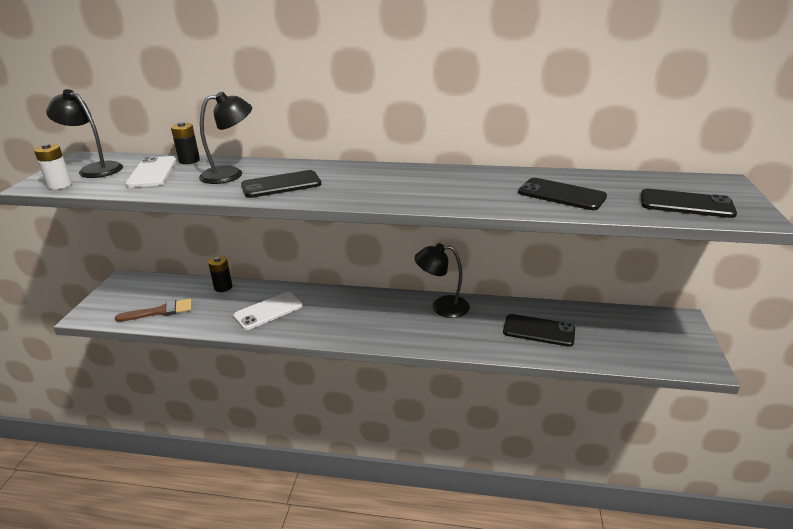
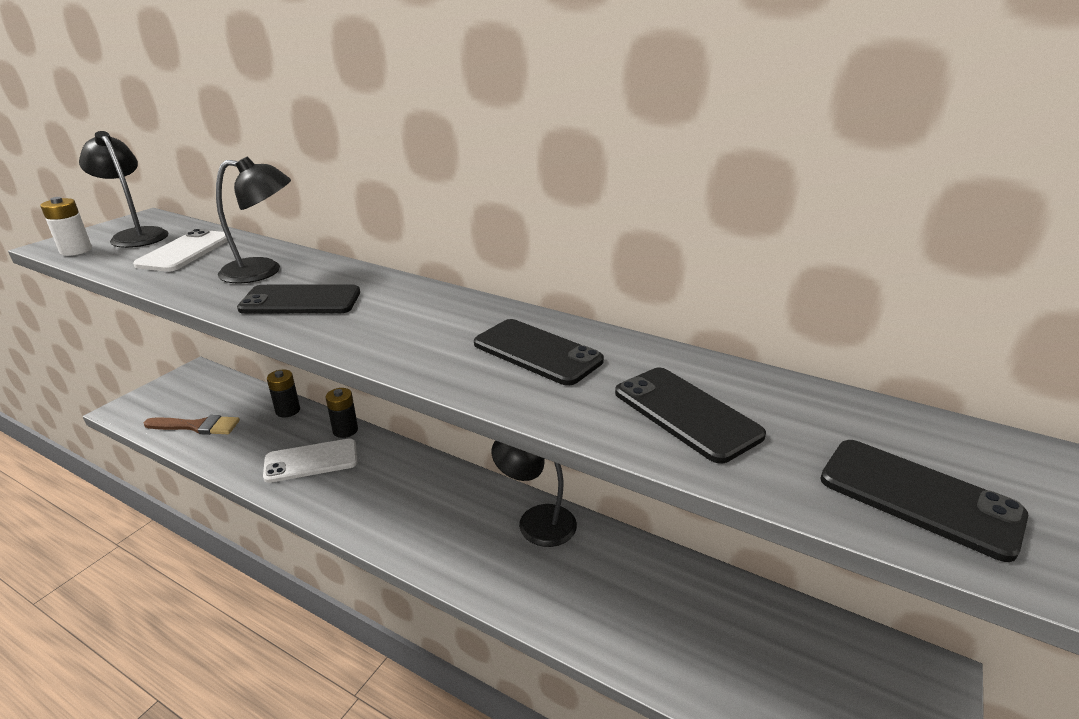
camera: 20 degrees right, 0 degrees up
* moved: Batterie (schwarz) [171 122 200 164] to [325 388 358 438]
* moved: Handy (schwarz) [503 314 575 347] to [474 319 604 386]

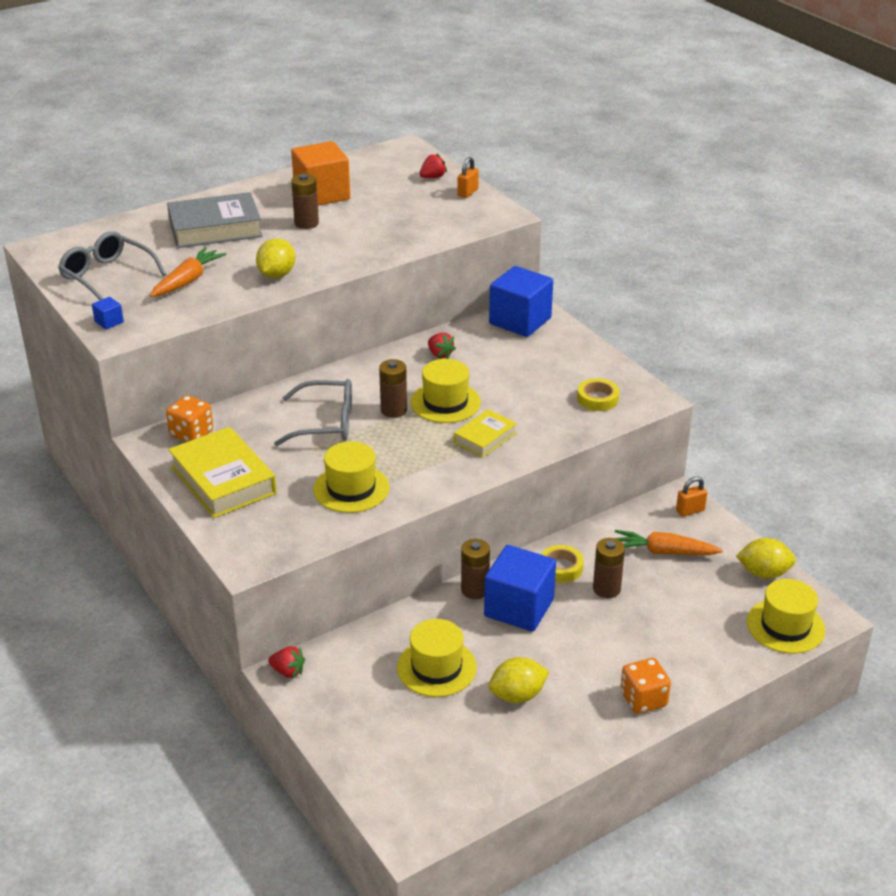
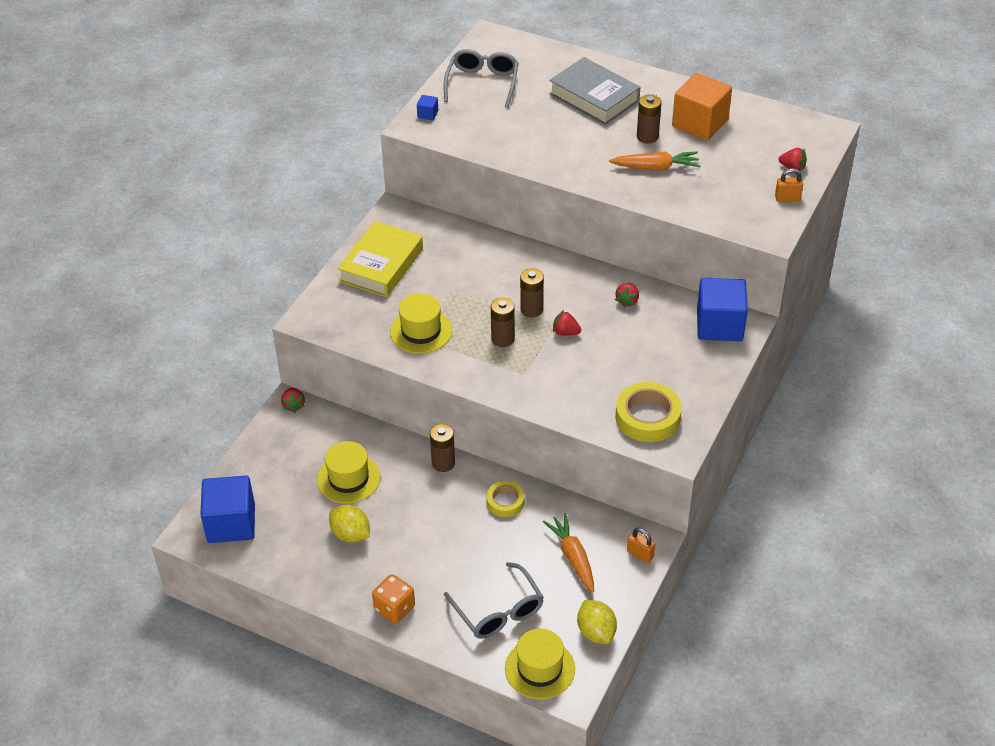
camera: 60 degrees right, 10 degrees up
* moved: Kubus (blau) [484 545 556 632] to [200 475 255 543]
* moved: Brille (grau) [274 379 352 446] to [444 562 544 639]
* moved: Batterie (braun) [593 538 625 598] to [491 298 515 347]
* replaced: Hut (gelb) [411 359 481 423] to Erdbeere (rot) [553 310 581 335]
* moved: Karotte (orange) [150 247 227 297] to [609 151 700 171]
* resized: Klebeband (gelb) [577 378 619 411] = [615 382 682 442] x1.67
* removed: Spielwürfel (orange) [166 395 213 442]
* removed: Zitrone (gelb) [256 238 296 278]
* removed: Buch (gelb) [454 409 517 458]

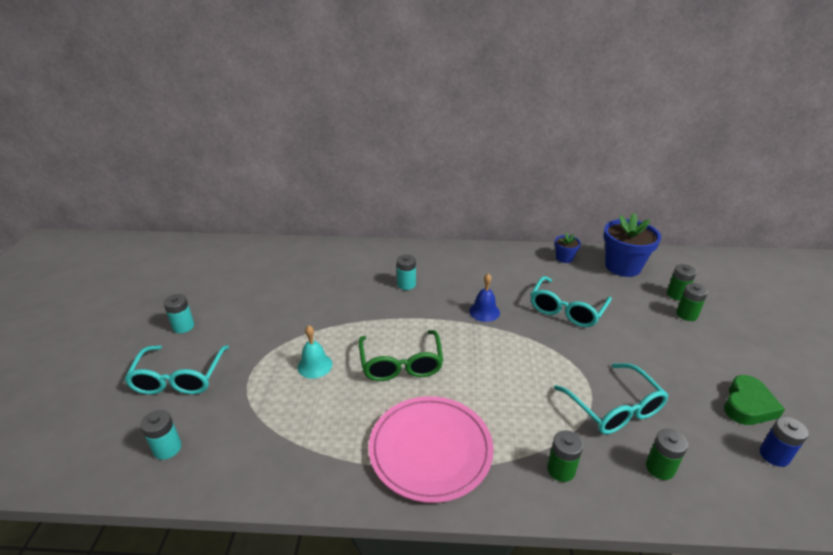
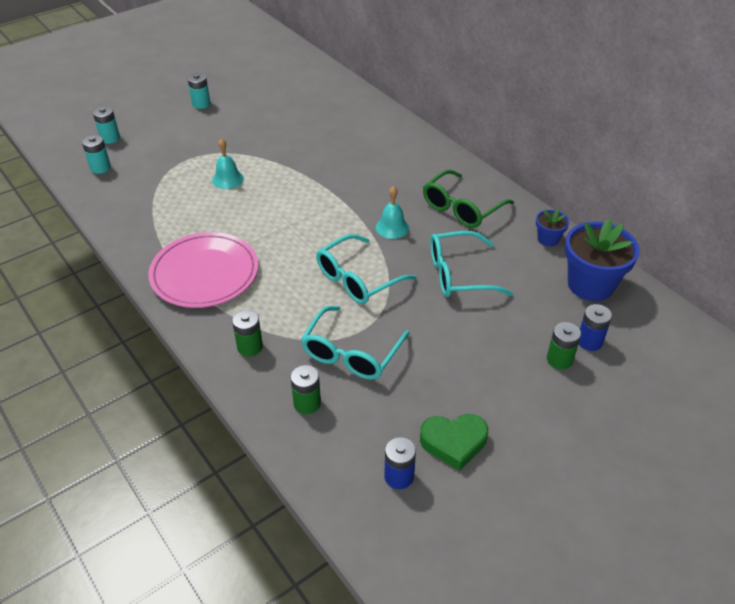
camera: 50 degrees right, 10 degrees up
* moved: Batterie (türkis) [397 254 416 290] to [93 106 120 144]
* moved: Brille (türkis) [124 345 229 395] to [316 234 417 304]
* recoloured: Glocke (blau) [469 273 500 322] to Glocke (türkis) [376 186 409 239]
* moved: Brille (grün) [359 330 443 381] to [423 170 514 228]
* recoloured: Batterie (grün) [667 264 697 301] to Batterie (blau) [579 304 612 351]

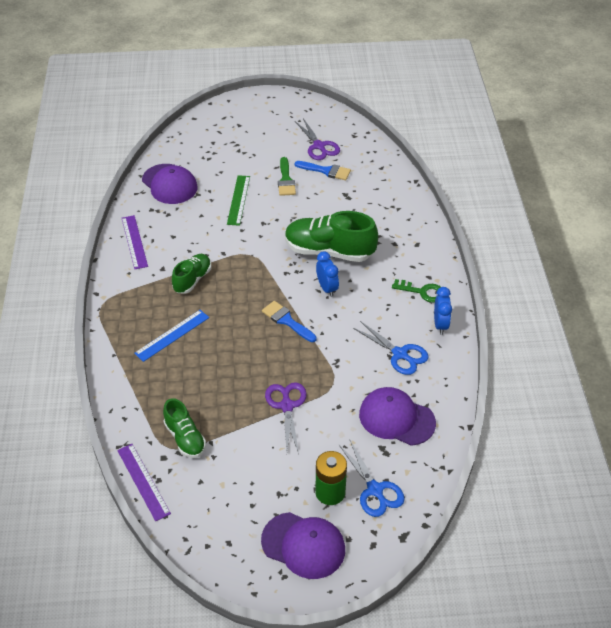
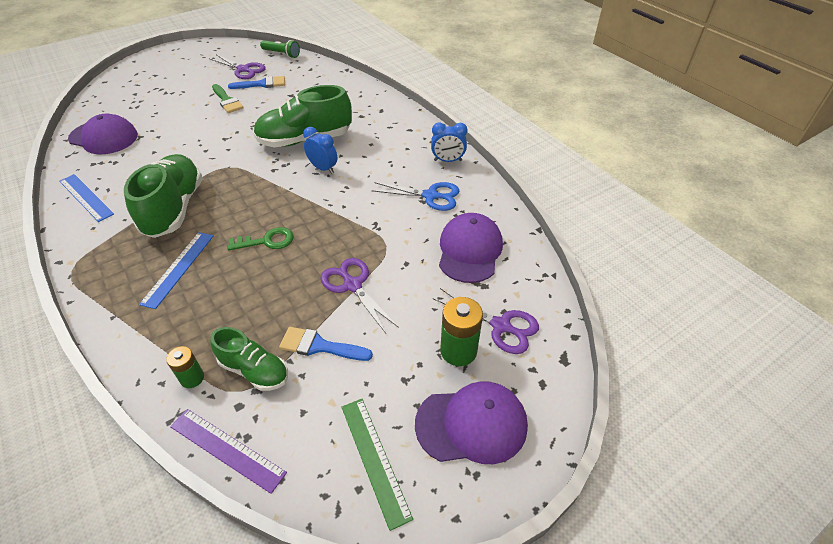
camera: 30 degrees left, 0 degrees up
* recoloured: Lineal (lila) [122 215 148 269] to Lineal (blau) [59 174 114 222]
* resized: Schuh (grün) [172 254 211 293] = [124 154 203 238] x1.74
* added: Batterie (grün) [166 346 204 388]
* moved: Schlüssel (grün) [392 279 441 303] to [227 227 294 250]
* added: Taschenlampe (grün) [260 40 300 58]
* moved: Pinsel (blau) [262 301 317 342] to [279 327 373 361]
* moved: Lineal (grün) [227 175 250 226] to [341 399 413 531]
* turned: Wecker (blau) [434 287 452 335] = [431 122 467 162] 120 degrees clockwise
* recoloured: Schere (blau) [339 439 405 517] to Schere (lila) [433 288 539 354]
* turned: Kappe (lila) [359 387 436 446] = [439 213 503 283] 105 degrees clockwise

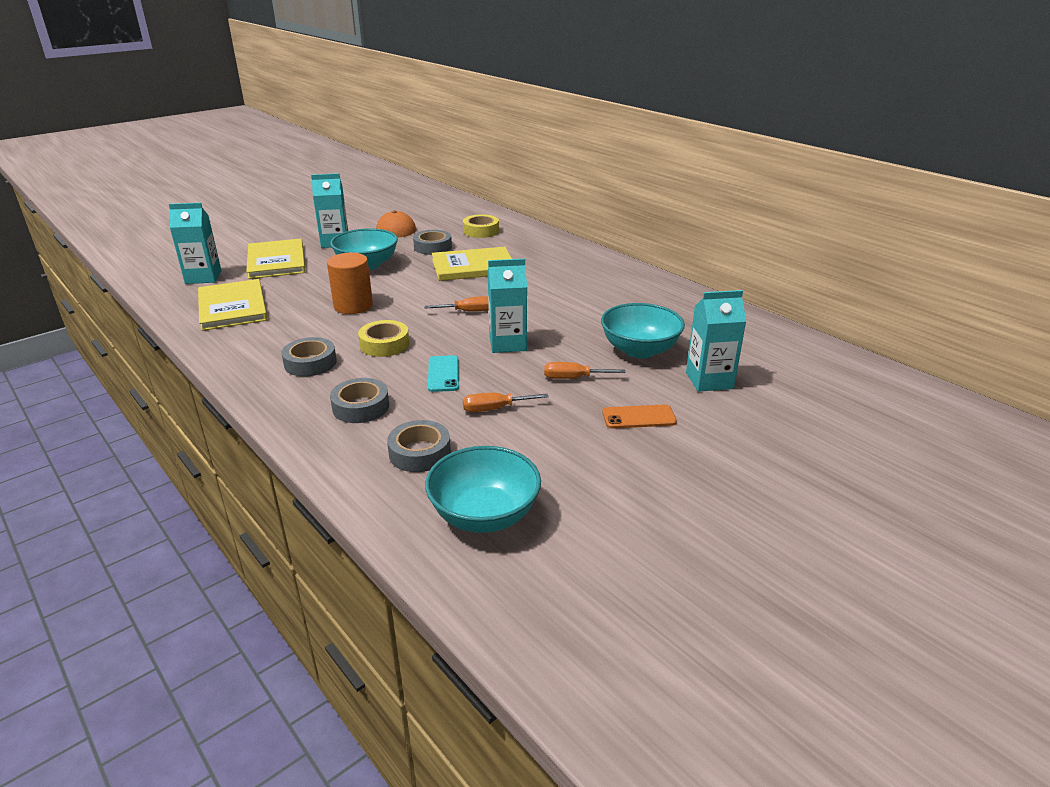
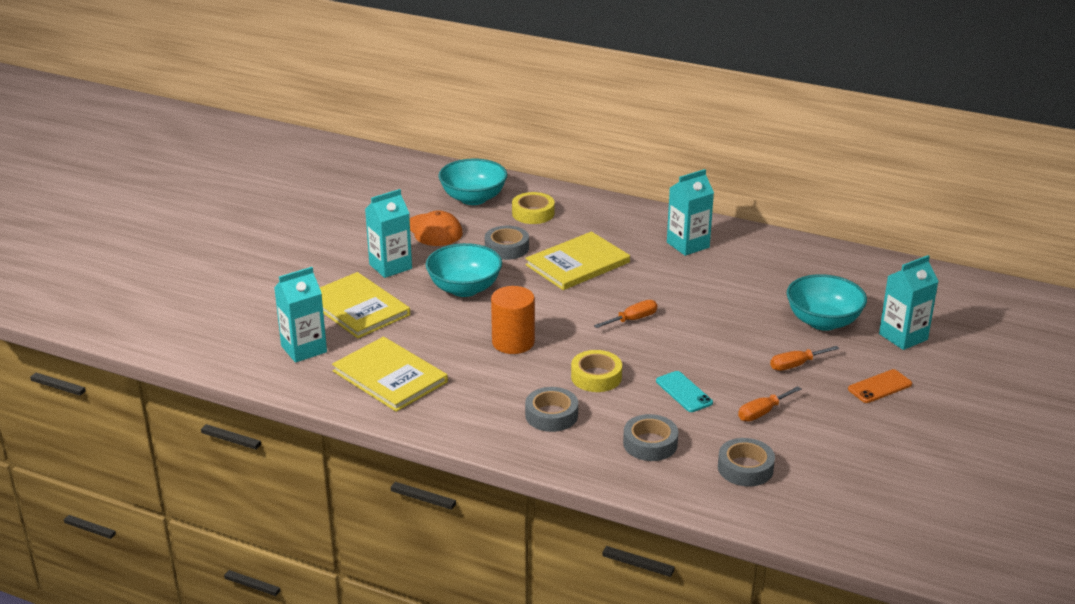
camera: 25 degrees left, 0 degrees up
* moved: Schüssel (türkis) [425 446 541 533] to [438 159 507 205]
* moved: Getränkekarton (türkis) [488 259 527 353] to [667 169 714 256]

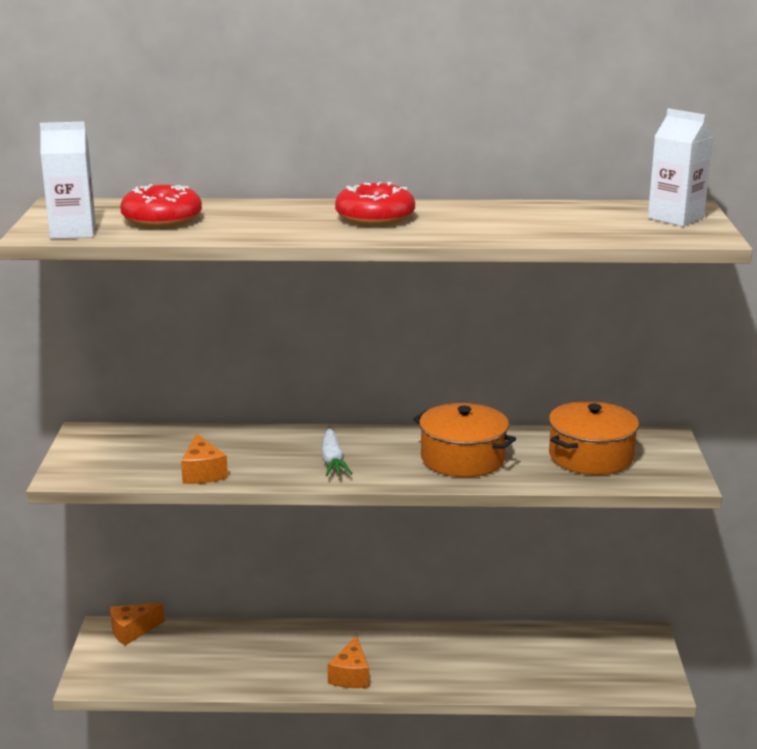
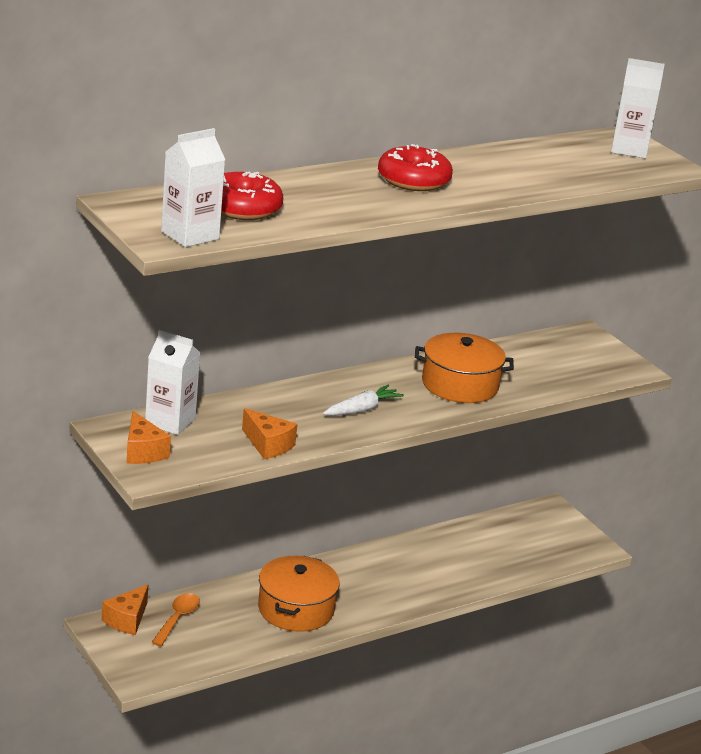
camera: 35 degrees left, 5 degrees up
* moved: Käse (orange) [328 635 369 688] to [126 411 171 464]
* added: Getränkekarton (weiß) [145 330 200 435]
* added: Löffel (orange) [151 593 200 646]
* moved: Kochtopf (orange) [549 401 639 475] to [258 556 340 632]
* turned: Karotte (weiß) [322 429 353 476] = [323 385 404 416] 90 degrees counterclockwise

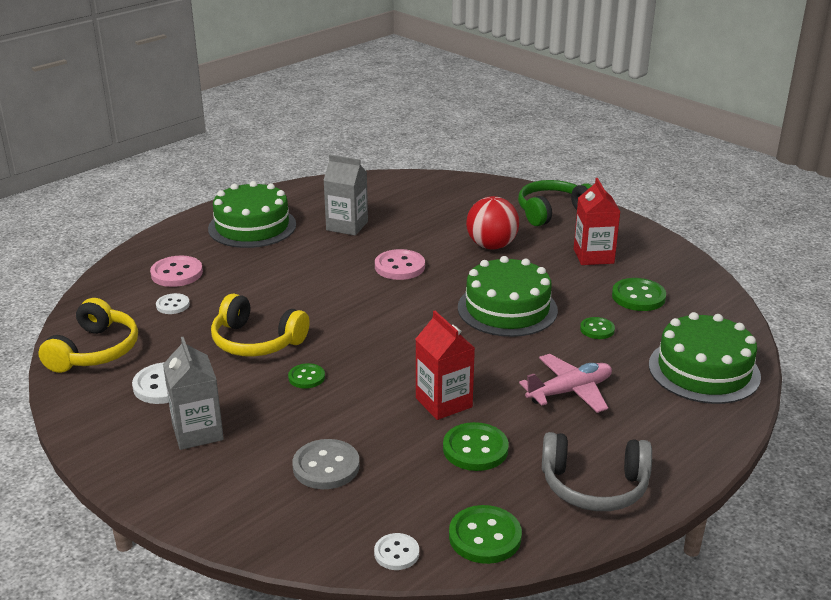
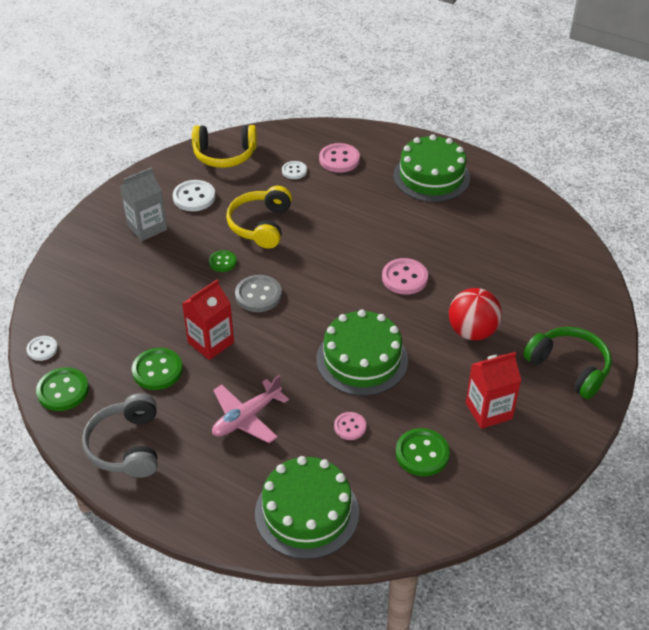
camera: 75 degrees right, 15 degrees up
* turned: Flugzeug (rosa) [519 354 612 413] = [212 375 289 443] 90 degrees clockwise
* moved: Knopf (grau) [292 439 360 489] to [235 275 282 312]
* recoloured: Knopf (grün) [580 317 615 339] to Knopf (rosa) [334 412 366 440]
* removed: Getränkekarton (grau) [324 155 368 236]

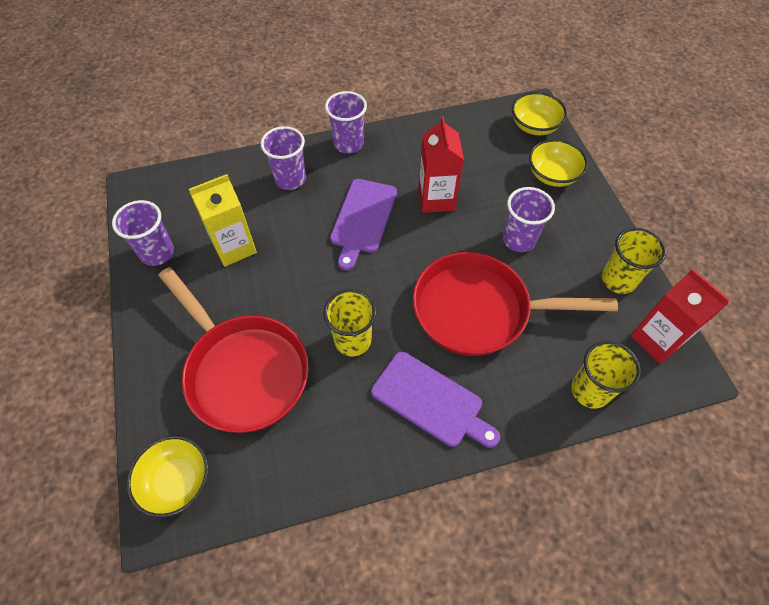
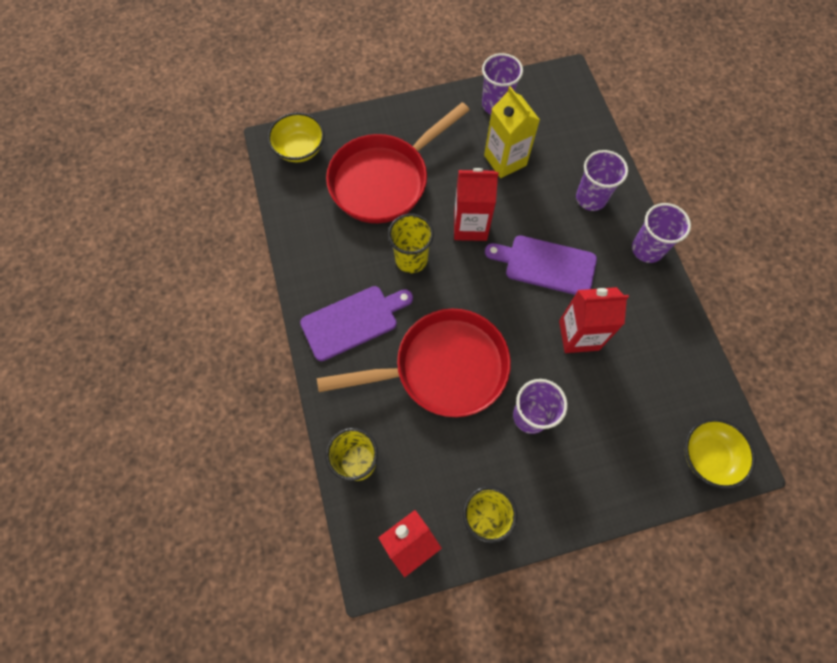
camera: 90 degrees right, 10 degrees up
* turned: Schneidebrett (lila) [371 352 500 448] = [300 286 413 361] 150 degrees counterclockwise
* turned: Pfanne (rot) [413 252 618 356] = [317 308 511 417] 75 degrees clockwise
* added: Getränkekarton (rot) [454 168 499 241]
* removed: Schüssel (gelb) [529 139 588 187]

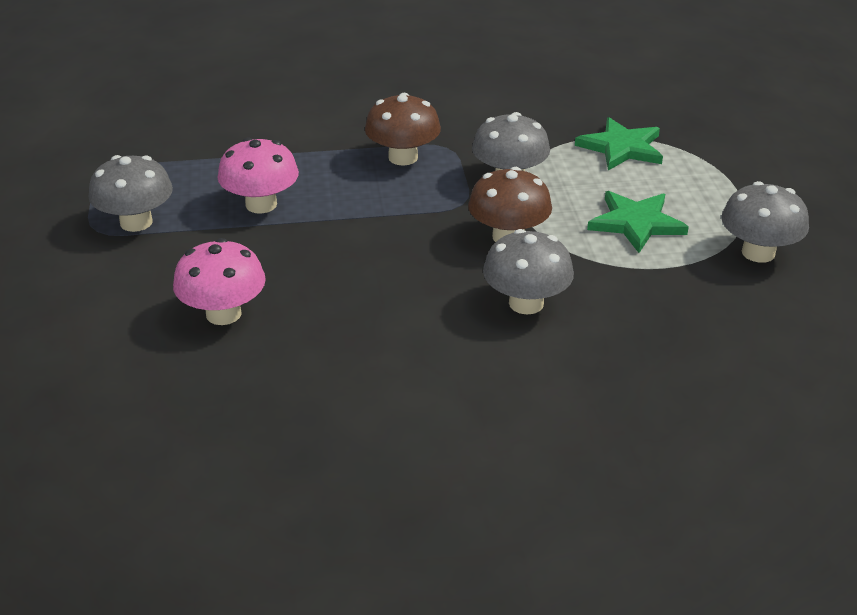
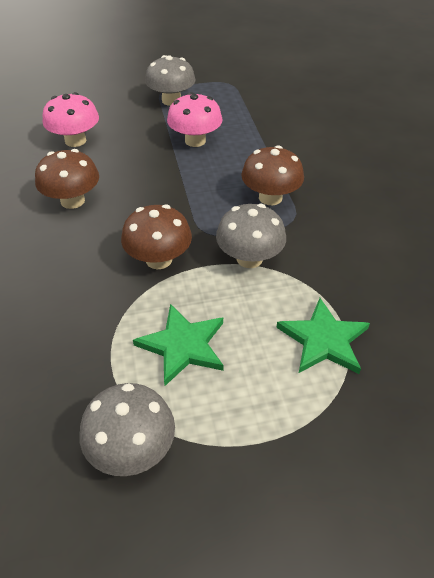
camera: 85 degrees right, 10 degrees up
* added: Pilz (braun) [35 149 99 209]
* removed: Pilz (grau) [483 229 574 314]

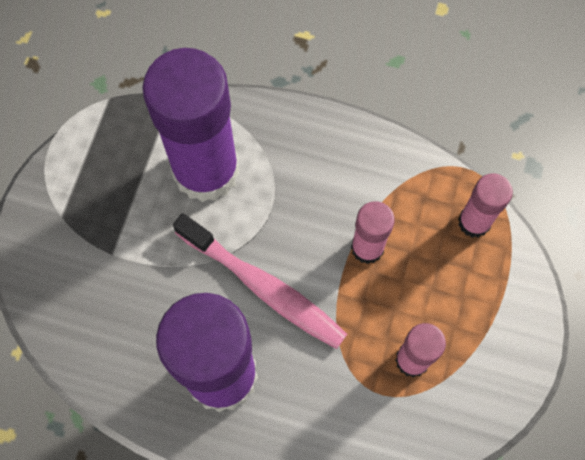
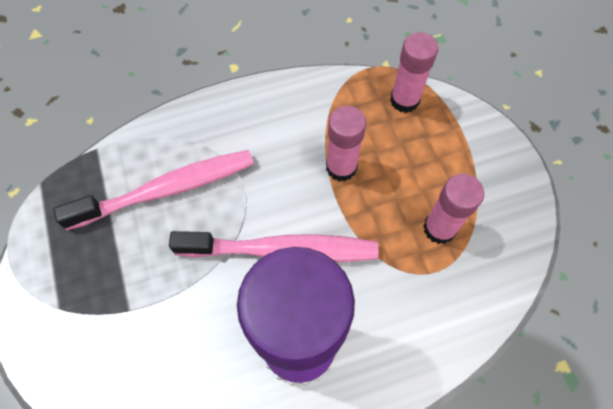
camera: 35 degrees left, 5 degrees down
* replaced: Klebestift (lila) [142 48 239 202] to Zahnbürste (rosa) [53 150 254 231]

